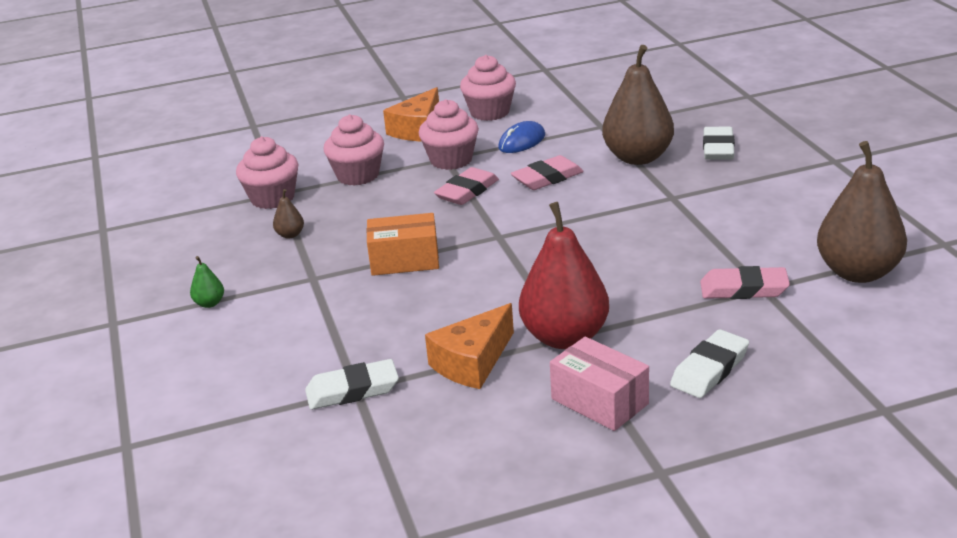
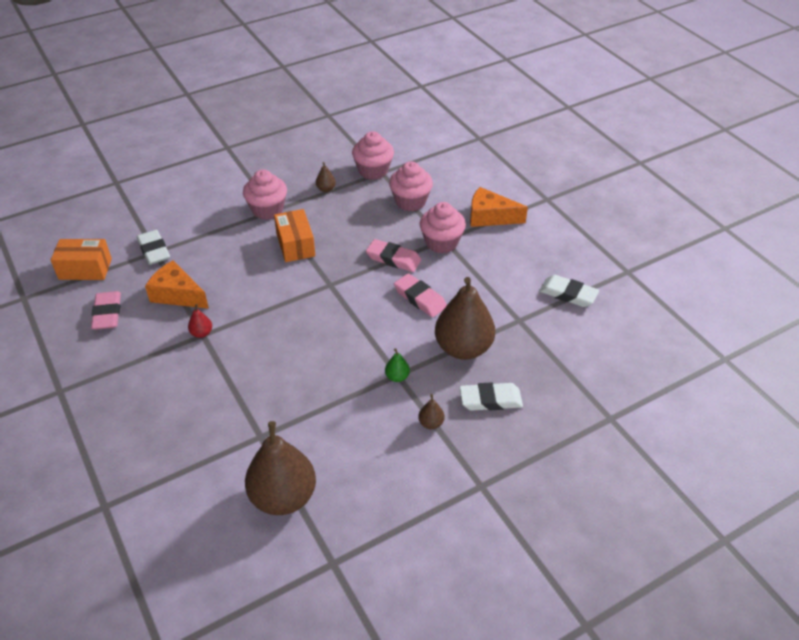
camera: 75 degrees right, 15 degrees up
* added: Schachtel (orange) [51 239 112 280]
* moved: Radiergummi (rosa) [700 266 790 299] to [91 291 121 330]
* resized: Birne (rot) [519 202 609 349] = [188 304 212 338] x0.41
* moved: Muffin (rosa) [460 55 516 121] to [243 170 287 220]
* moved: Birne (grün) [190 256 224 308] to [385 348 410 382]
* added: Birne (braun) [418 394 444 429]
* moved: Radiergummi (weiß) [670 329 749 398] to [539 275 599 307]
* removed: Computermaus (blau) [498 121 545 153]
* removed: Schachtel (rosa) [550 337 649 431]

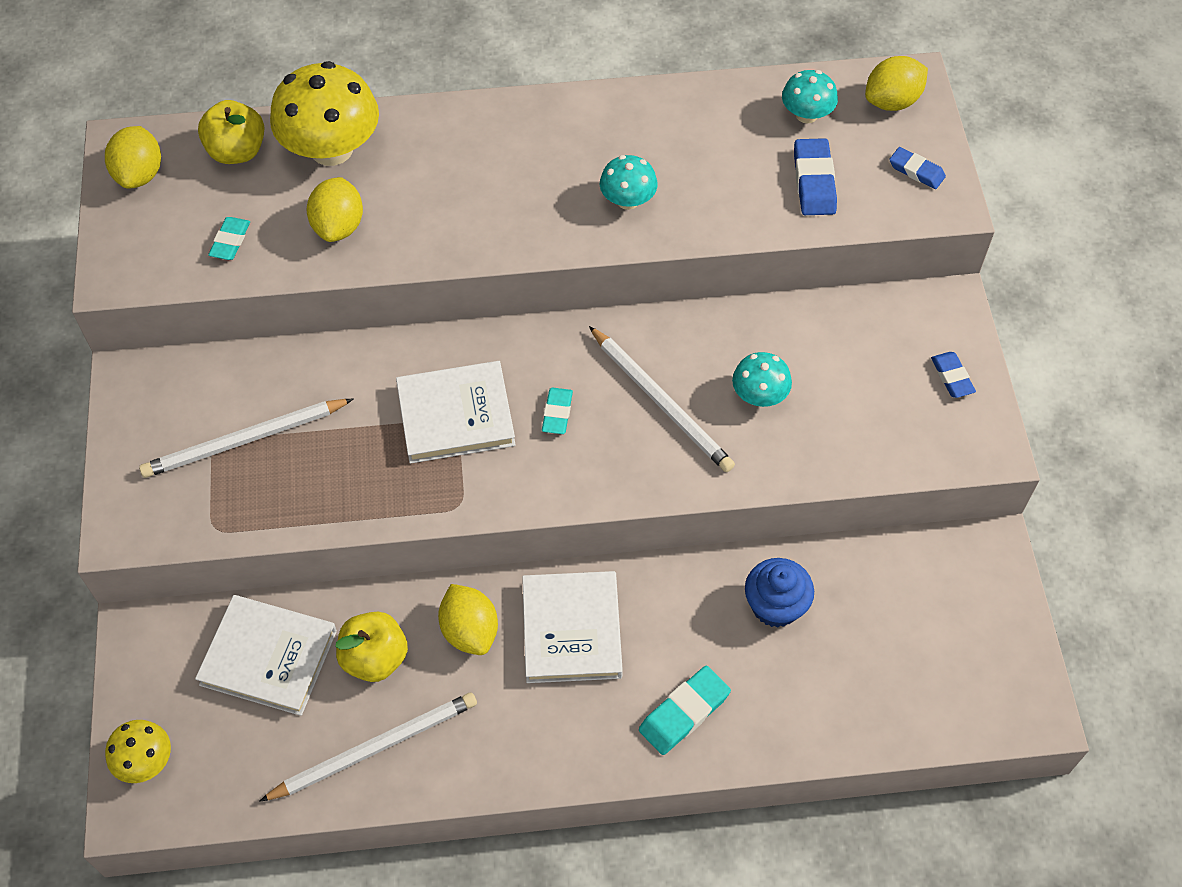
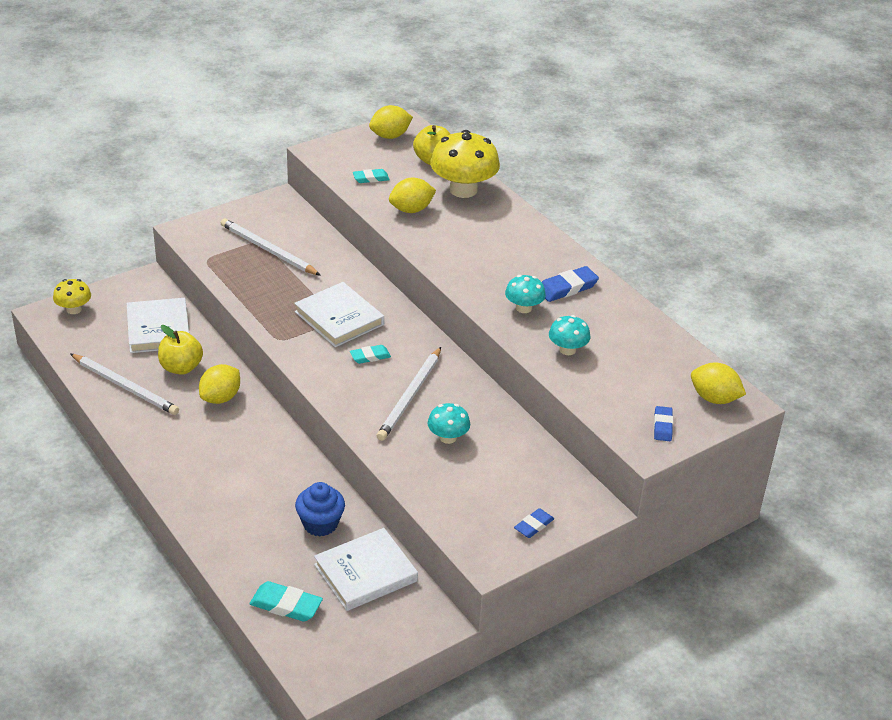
camera: 60 degrees right, 20 degrees down
* moved: Radiergummi (türkis) [639 666 731 755] to [249 581 323 622]
* moved: Buch (weiß) [522 571 623 683] to [314 528 418 611]
* moved: Radiergummi (blau) [794 138 837 215] to [542 266 599 302]
* moved: Pilz (türkis) [782 70 838 123] to [549 315 590 355]

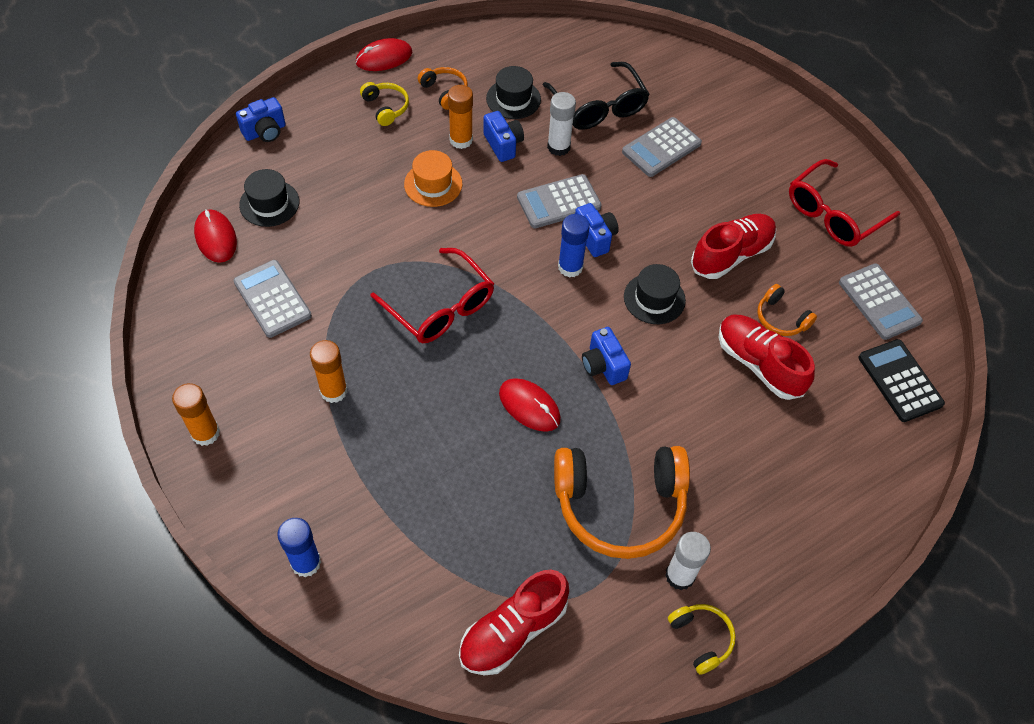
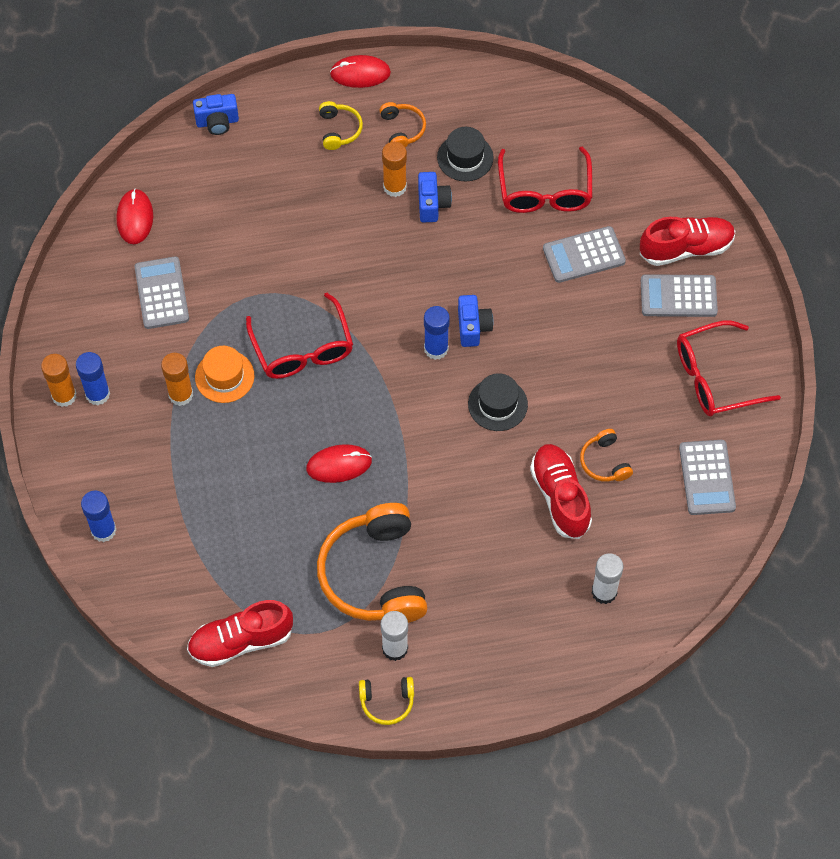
camera: 25 degrees right, 5 degrees up
* added: Klebestift (blau) [76 352 110 405]
* moved: Hut (orange) [404 150 462 207] to [195 346 254 403]
* turned: Computermaus (rot) [499 378 561 432] = [306 444 372 483] 75 degrees counterclockwise
* turned: Kopfhörer (orange) [554 446 690 559] = [317 503 427 623] 60 degrees clockwise
* turned: Kopfhörer (gelb) [668 604 736 675] = [359 677 414 725] 90 degrees clockwise
* recoloured: Brille (schwarz) [543 62 650 130] to Brille (rot) [498 147 592 213]
* moved: Klebestift (weiß) [547 92 576 156] to [592 553 623 604]
* moved: Schuh (rot) [691 214 776 279] to [640 217 735 266]
* moved: Taschenrechner (grau) [517 174 602 228] to [641 274 718 317]
* removed: Hut (schwarz) [239 169 299 227]
* removed: Kamera (blau) [582 327 631 385]
* removed: Taschenrechner (schwarz) [858 339 945 422]

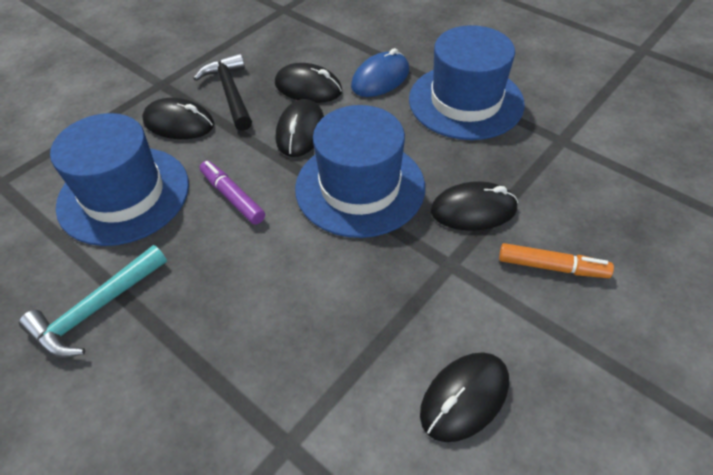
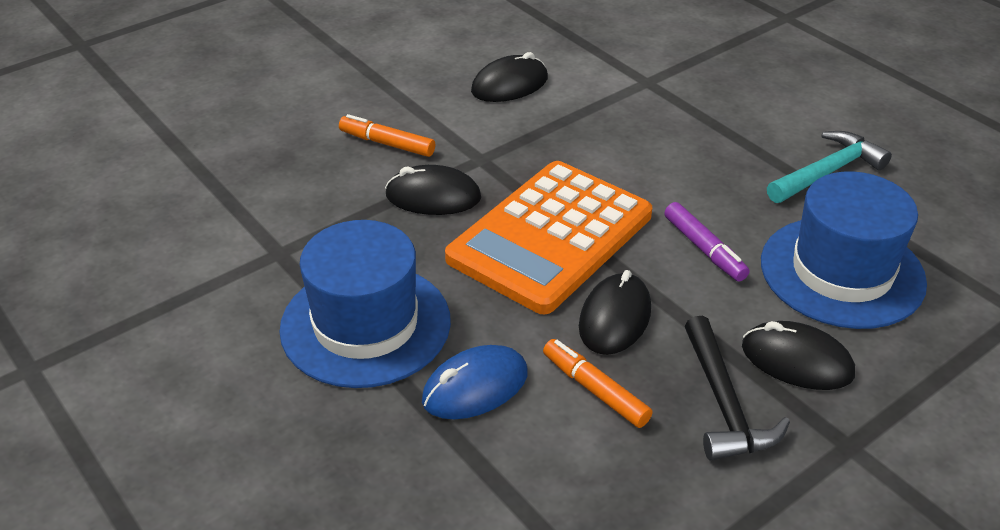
camera: 170 degrees left, 10 degrees down
* replaced: Hut (blau) [295 105 425 238] to Taschenrechner (orange) [445 161 652 314]
* replaced: Computermaus (schwarz) [275 63 342 103] to Filzstift (orange) [543 339 653 428]

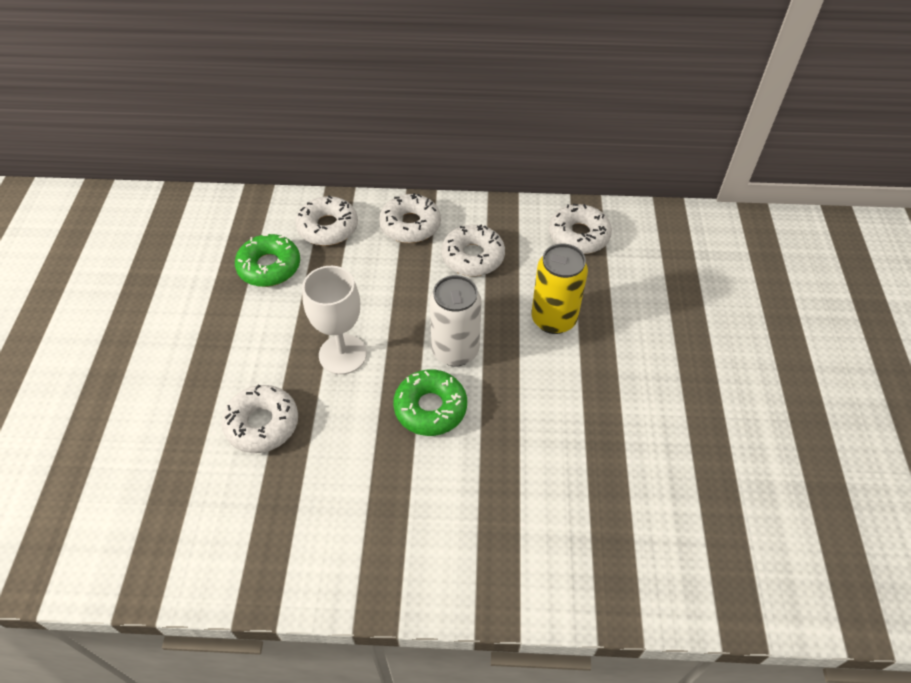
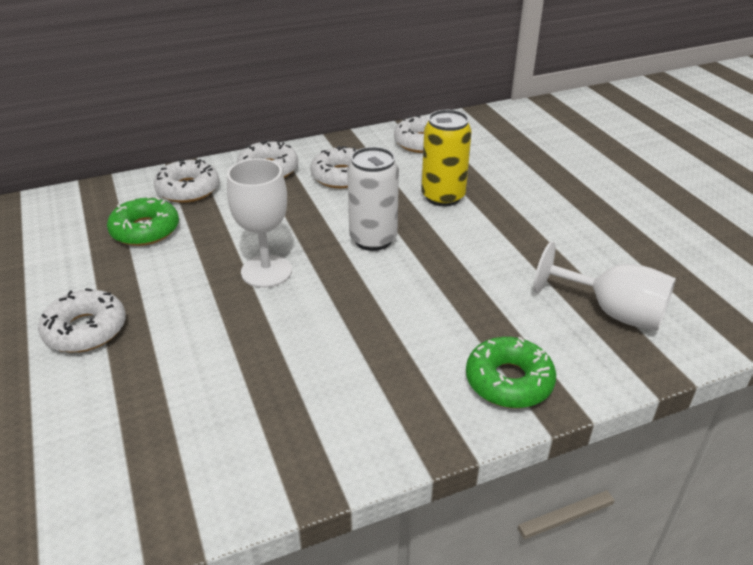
camera: 25 degrees left, 15 degrees down
* moved: Donut (weiß) [222 384 298 453] to [38 288 126 352]
* moved: Donut (grün) [393 369 467 436] to [466 337 556 408]
* added: Kelch (weiß) [534 242 676 331]

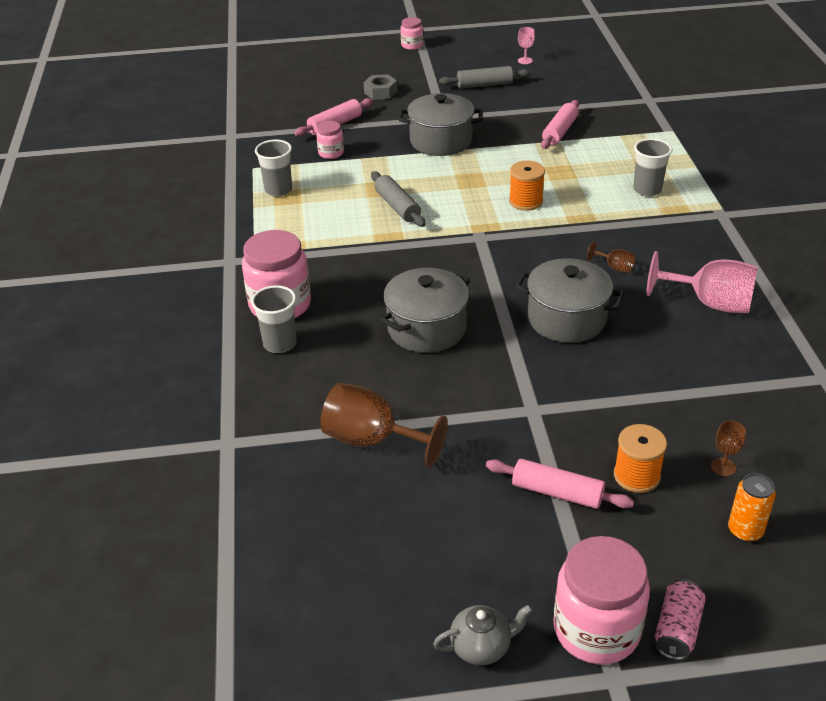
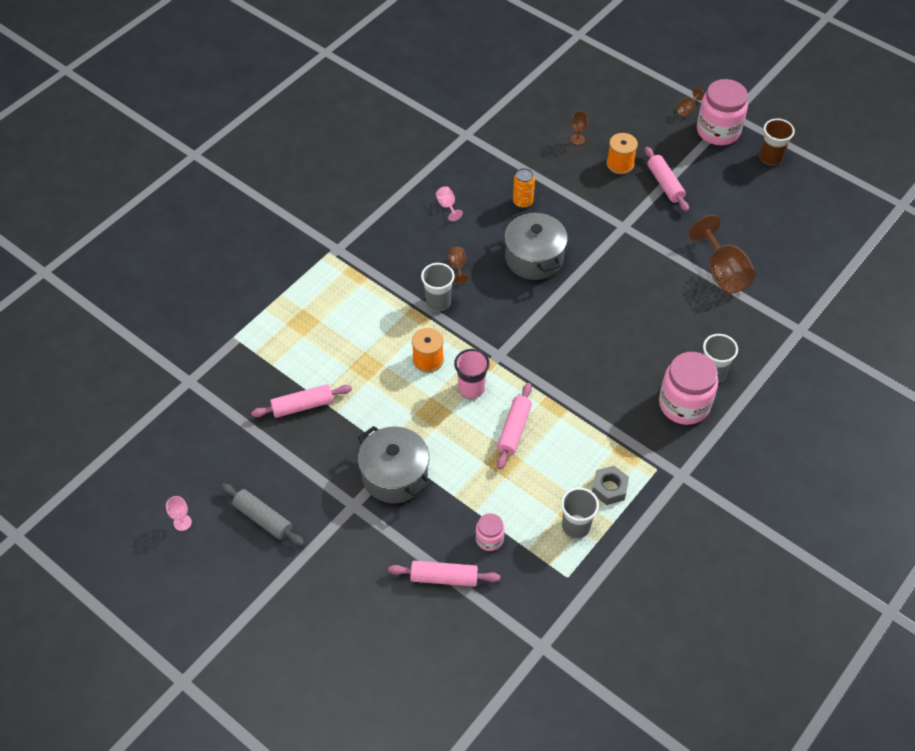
camera: 135 degrees left, 15 degrees up
* moved: Becher (grau) [633 138 672 197] to [421 263 455 311]
* resized: Kelch (rosa) [646 251 758 313] = [436 186 463 221] x0.46
* added: Becher (rosa) [454 349 490 399]
* recoloured: Nudelholz (grau) [371 171 426 227] to Nudelholz (rosa) [497 383 532 469]
* moved: Dose (orange) [728 473 776 542] to [513 168 535 208]
* moved: Sechskantmutter (grau) [364 74 397 100] to [592 466 629 505]
* replaced: Dose (rosa) [655 579 706 660] to Kelch (braun) [676 88 705 117]
* replaced: Teekanne (grau) [433 605 533 666] to Becher (braun) [759 118 795 165]
* removed: Kochtopf (grau) [381 268 470 353]
* removed: Einmachglas (rosa) [401 17 423 50]

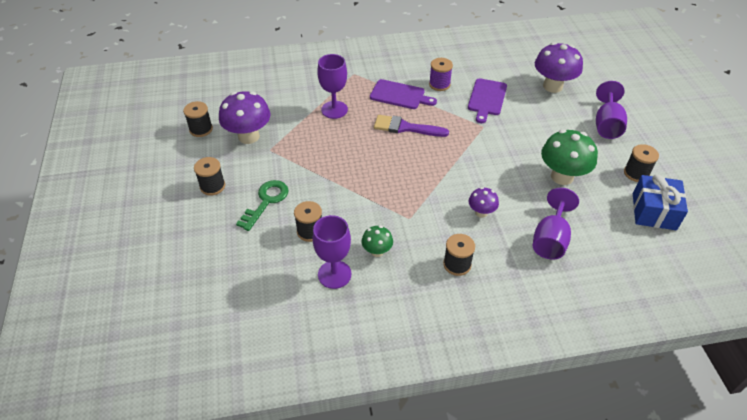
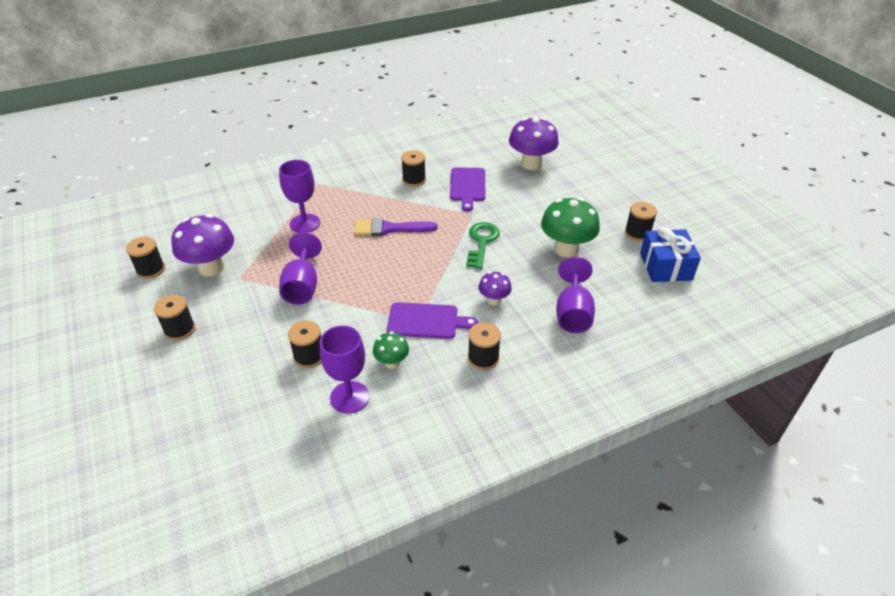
camera: 15 degrees left, 5 degrees down
* moved: Kelch (lila) [596 81 627 139] to [279 232 322 305]
* moved: Schneidebrett (lila) [370 79 437 109] to [387 302 478 339]
* recoloured: Garnrolle (lila) [429 58 453 91] to Garnrolle (schwarz) [401 150 426 187]
* moved: Schlüssel (grün) [236 180 289 231] to [466 222 500 269]

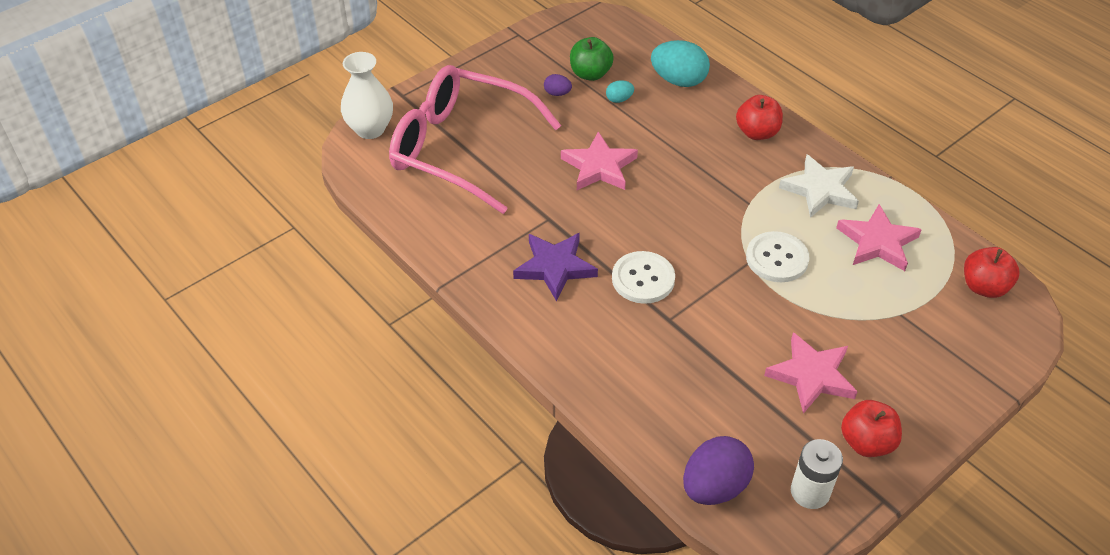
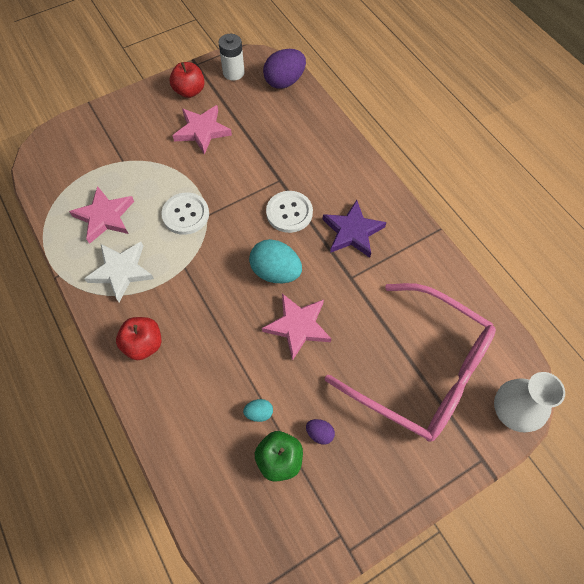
camera: 170 degrees left, 15 degrees up
* moved: Ei (türkis) [651 40 710 87] to [249 239 302 283]
* removed: Apfel (rot) [964 247 1020 298]

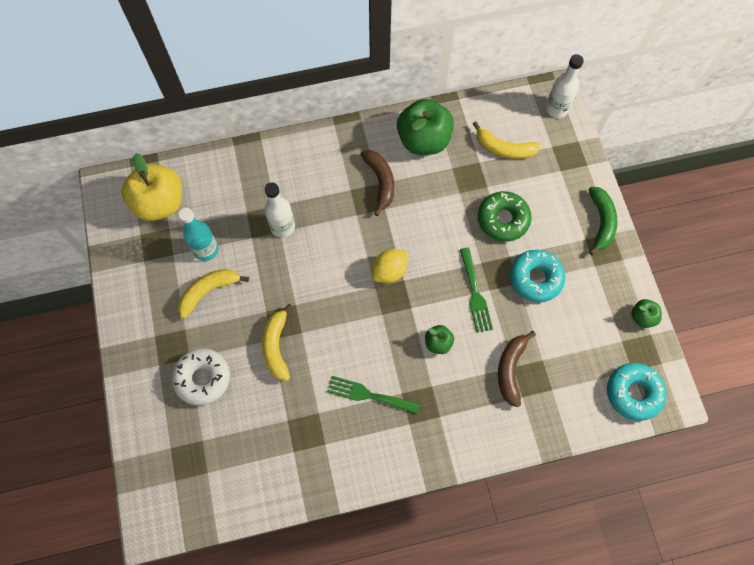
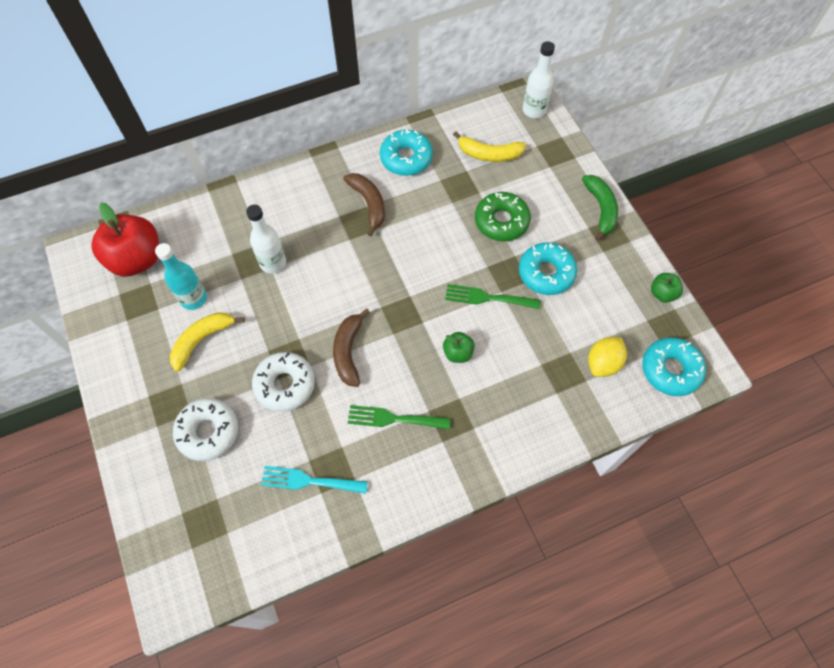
camera: 10 degrees left, 5 degrees down
* recoloured: Apfel (gelb) [121 153 182 221] to Apfel (rot) [91 202 159 277]
* replaced: Banane (gelb) [262 304 293 381] to Donut (weiß) [252 352 315 412]
* added: Gabel (türkis) [261 466 368 494]
* moved: Banane (braun) [498 331 536 407] to [333 308 370 387]
* replaced: Apfel (grün) [397 99 454 155] to Donut (türkis) [380 129 433 176]
* turned: Gabel (grün) [460 248 493 333] = [445 284 541 309] 120 degrees clockwise
* moved: Zitrone (gelb) [372 249 408 283] to [588 337 627 377]

